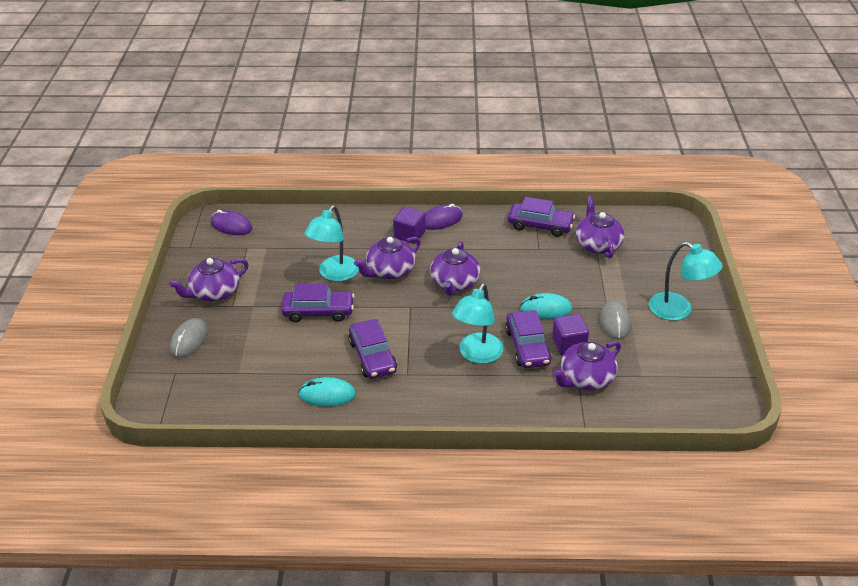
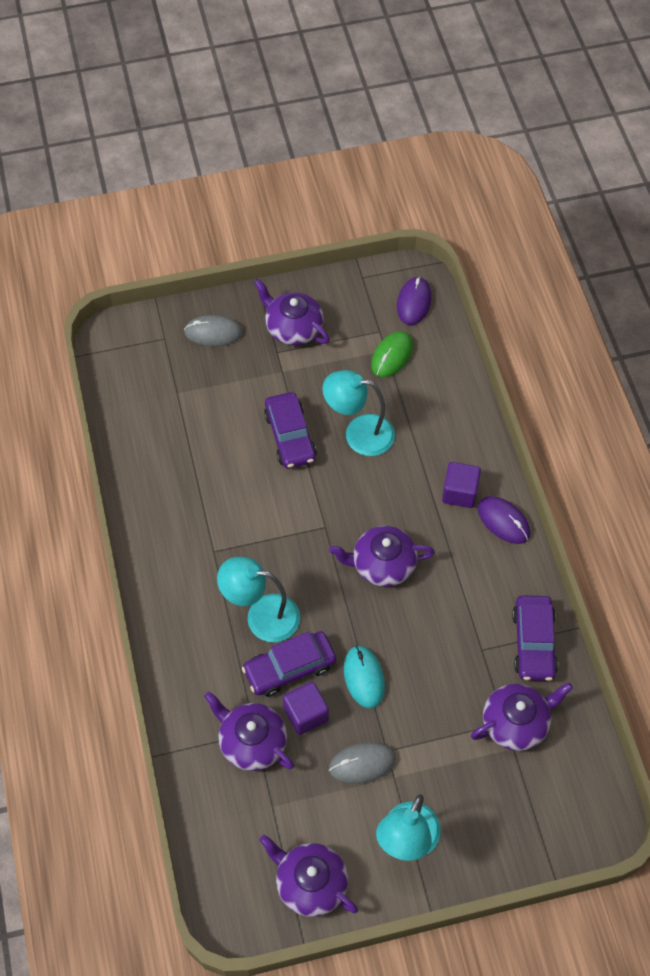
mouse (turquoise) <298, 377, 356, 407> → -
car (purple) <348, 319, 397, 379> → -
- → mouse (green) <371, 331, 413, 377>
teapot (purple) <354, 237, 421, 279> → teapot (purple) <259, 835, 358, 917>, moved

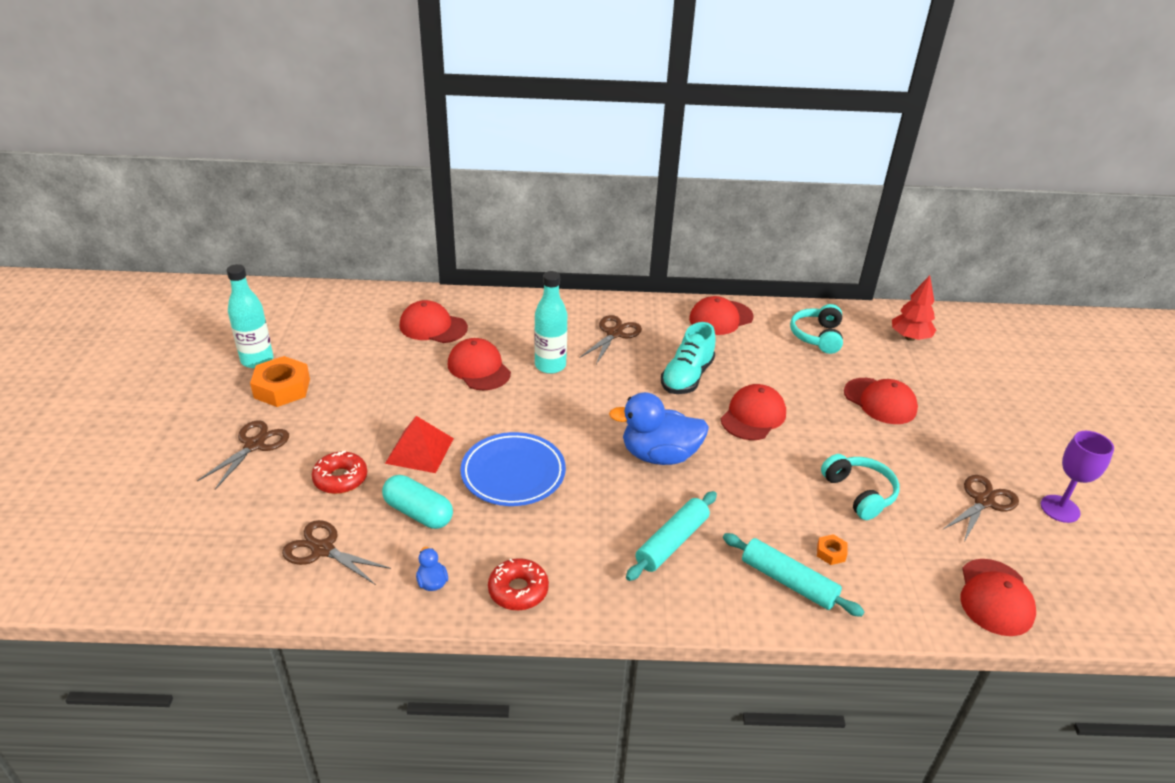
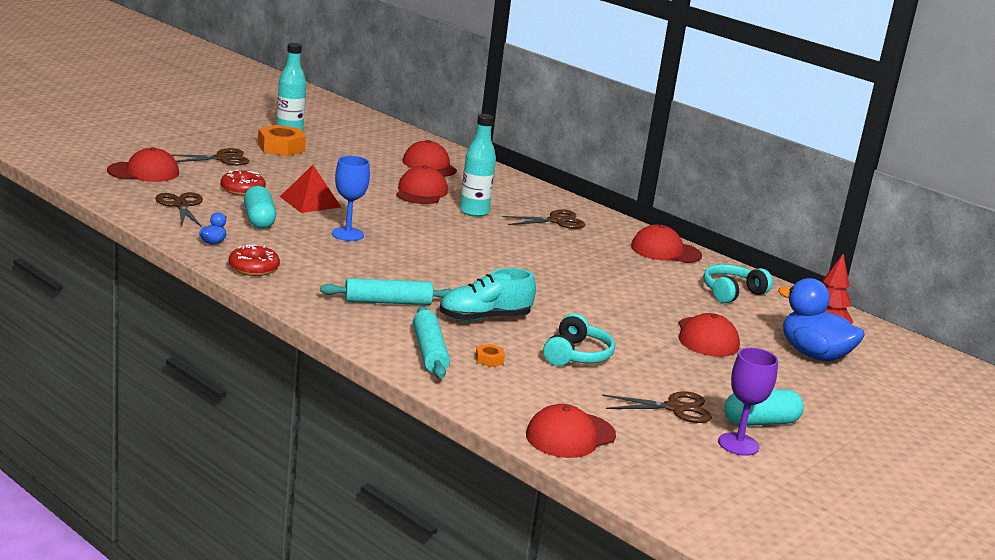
- → capsule (turquoise) <724, 389, 804, 426>
duck (blue) <609, 392, 709, 465> → duck (blue) <778, 278, 865, 361>, moved
shoe (turquoise) <661, 322, 715, 394> → shoe (turquoise) <439, 268, 536, 321>, moved
cap (red) <721, 384, 786, 440> → cap (red) <107, 147, 179, 182>, moved
plate (blue) <461, 432, 566, 506> → goblet (blue) <332, 156, 370, 241>

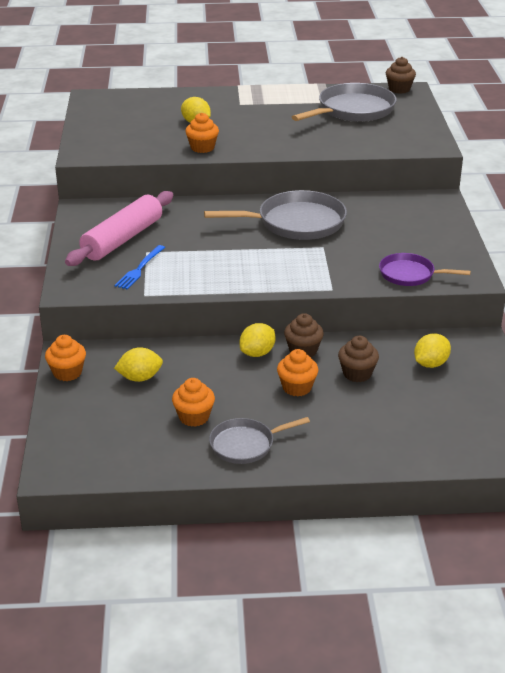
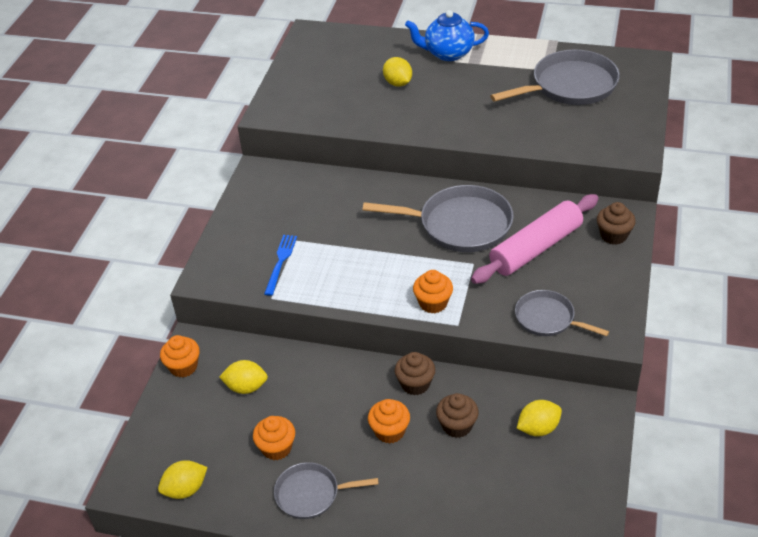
- → teapot (blue) <405, 10, 489, 61>
rolling pin (pink) <65, 191, 173, 266> → rolling pin (pink) <471, 194, 599, 284>, moved
cupcake (orange) <185, 113, 219, 153> → cupcake (orange) <413, 270, 453, 314>, moved
lemon (yellow) <240, 323, 275, 357> → lemon (yellow) <158, 460, 208, 499>, moved
cupcake (brown) <386, 57, 416, 94> → cupcake (brown) <597, 202, 636, 245>, moved
pan (purple) <379, 253, 471, 286> → pan (grey) <515, 290, 609, 336>
fork (blue) <115, 245, 165, 290> → fork (blue) <264, 235, 297, 296>, 150 degrees clockwise

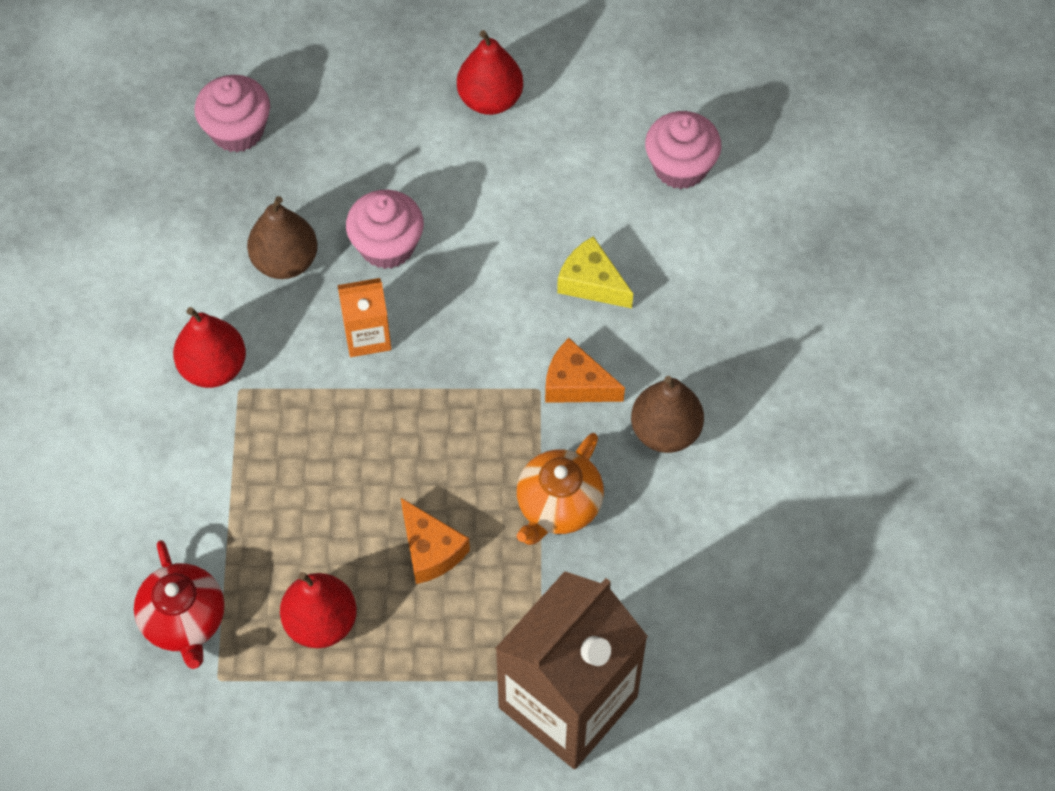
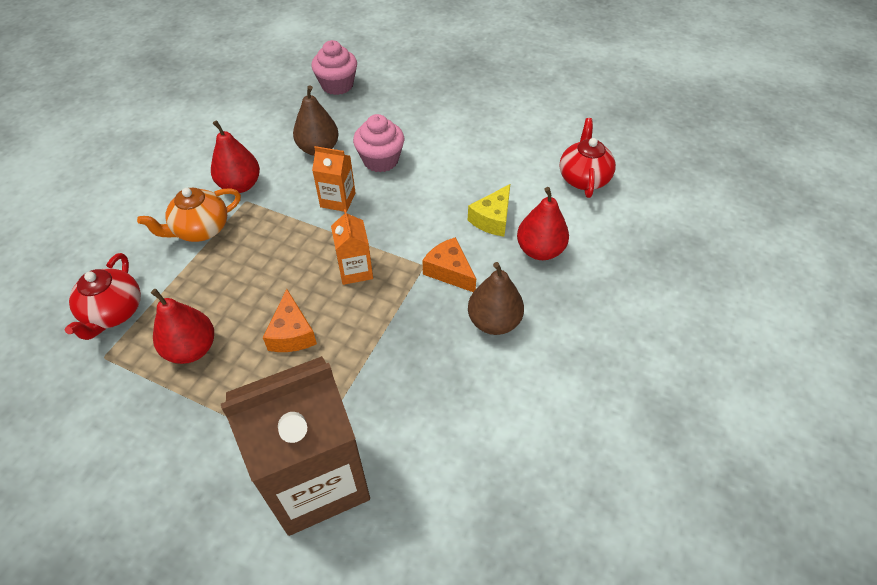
- → carton (orange) <331, 209, 373, 285>
pear (red) <457, 30, 523, 115> → pear (red) <517, 187, 569, 260>, moved
teapot (orange) <517, 433, 604, 545> → teapot (orange) <137, 188, 241, 242>, moved
cupcake (pink) <645, 111, 722, 189> → teapot (red) <560, 118, 616, 198>
cheese (yellow) <557, 236, 633, 308> → cheese (yellow) <468, 184, 510, 236>, 120 degrees counterclockwise

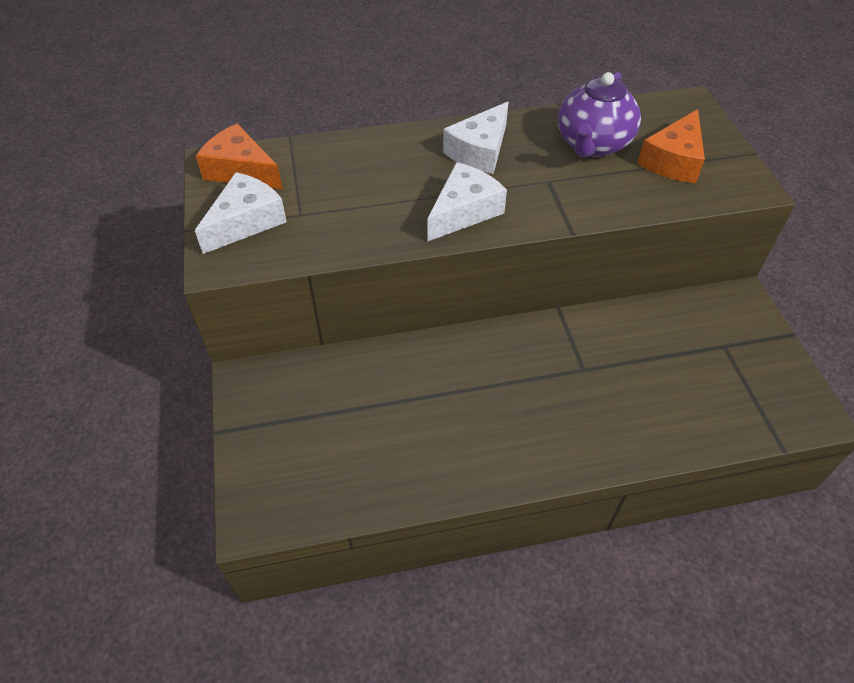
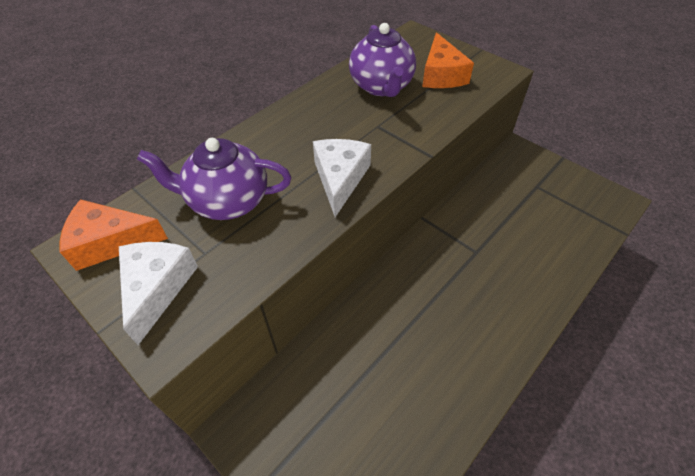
cheese (white) <443, 102, 509, 174> → -
- → teapot (purple) <137, 138, 291, 220>

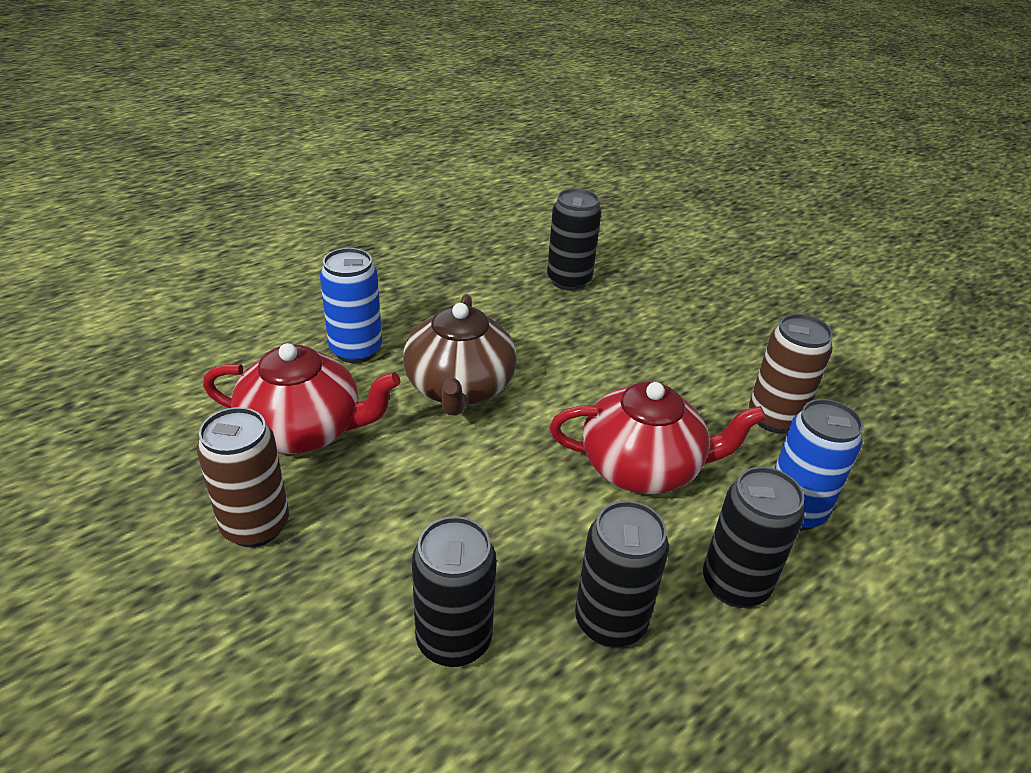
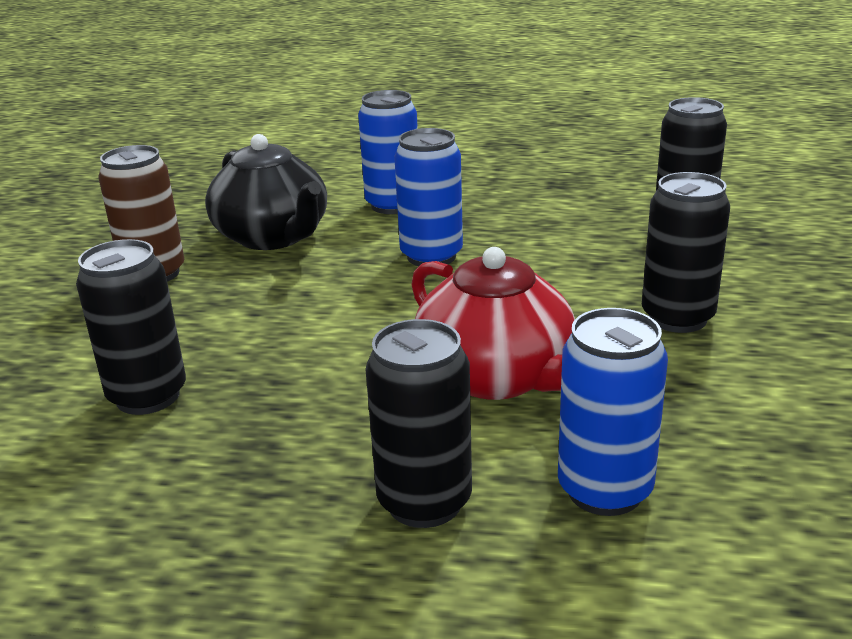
can (brown) <749, 314, 833, 433> → -
can (black) <575, 501, 669, 648> → can (black) <642, 172, 730, 333>, moved
teapot (brown) <403, 294, 517, 416> → can (blue) <394, 128, 463, 266>
teapot (red) <203, 343, 401, 454> → teapot (black) <205, 134, 327, 250>

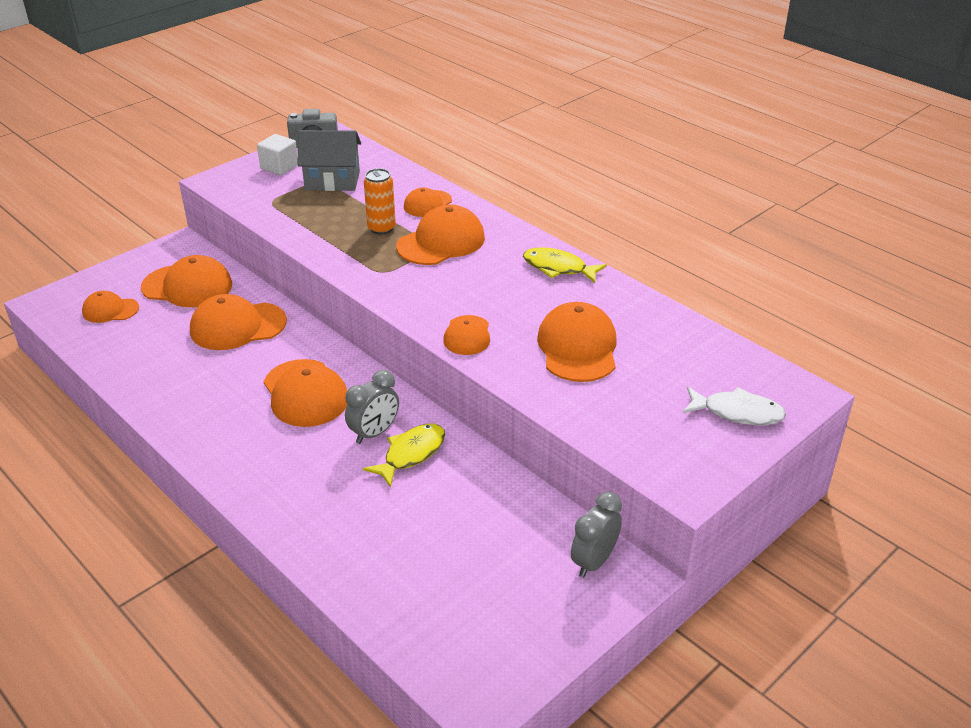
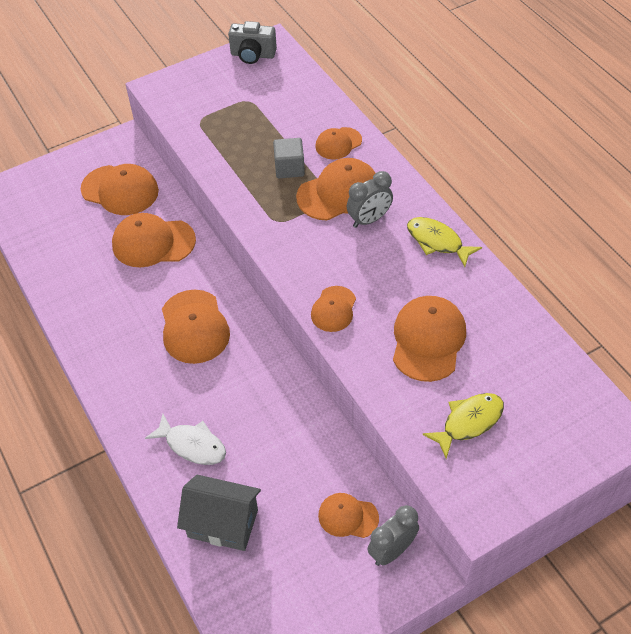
cube (white) <257, 134, 298, 175> → -
cap (orange) <82, 291, 139, 323> → cap (orange) <318, 493, 379, 538>, moved
house (grey) <297, 130, 361, 191> → house (grey) <177, 475, 261, 551>, moved
clock (grey) <345, 370, 399, 444> → clock (grey) <347, 171, 393, 228>, moved
fish (yellow) <363, 424, 445, 488> → fish (yellow) <422, 393, 504, 459>, moved
fish (white) <683, 387, 786, 425> → fish (white) <145, 414, 226, 465>, moved
can (orange) <364, 168, 396, 235> → cube (grey) <273, 138, 305, 178>

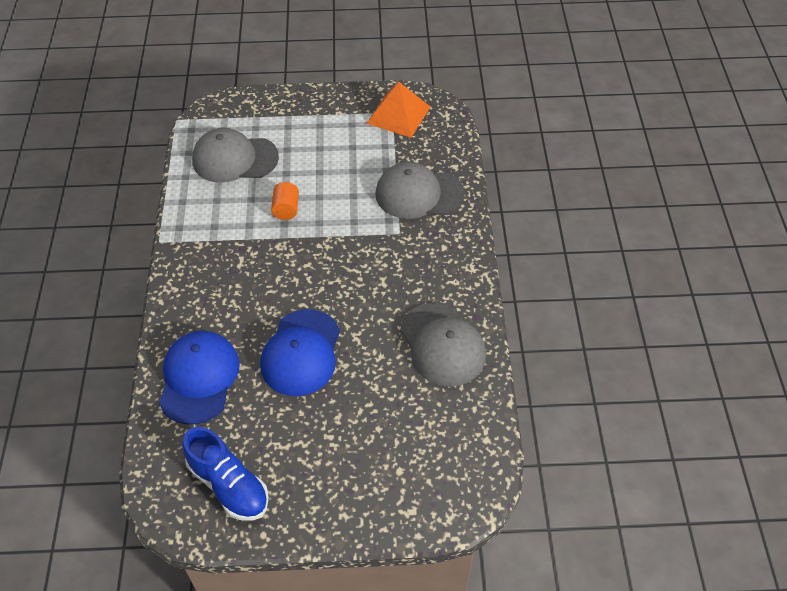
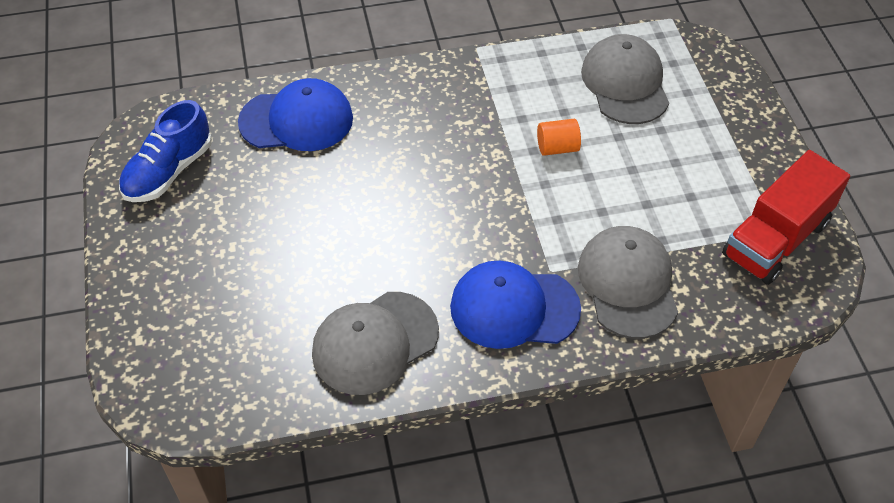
cap (blue) <260, 309, 340, 396> → cap (blue) <450, 261, 581, 349>, moved
pyramid (orange) <366, 82, 430, 138> → truck (red) <722, 150, 850, 285>

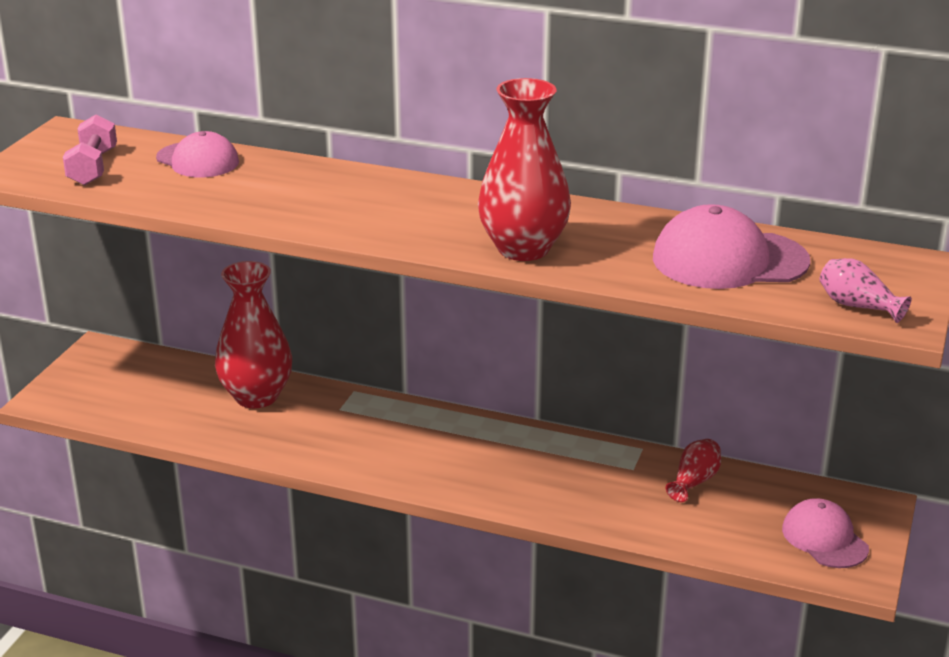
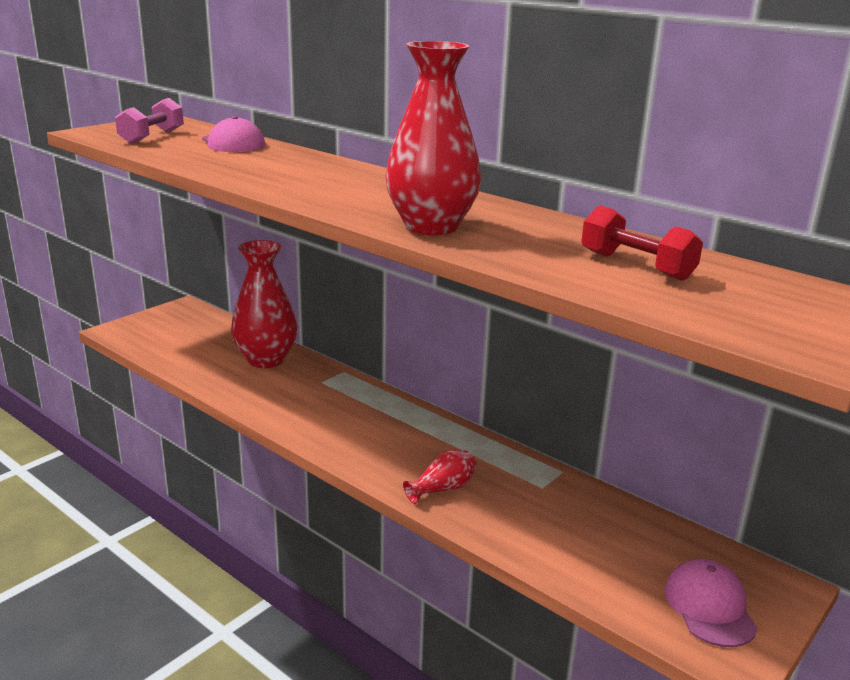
vase (pink) <819, 258, 912, 323> → -
vase (red) <666, 439, 721, 502> → vase (red) <403, 450, 477, 504>, moved
cap (pink) <653, 204, 810, 289> → dumbbell (red) <581, 206, 703, 281>

